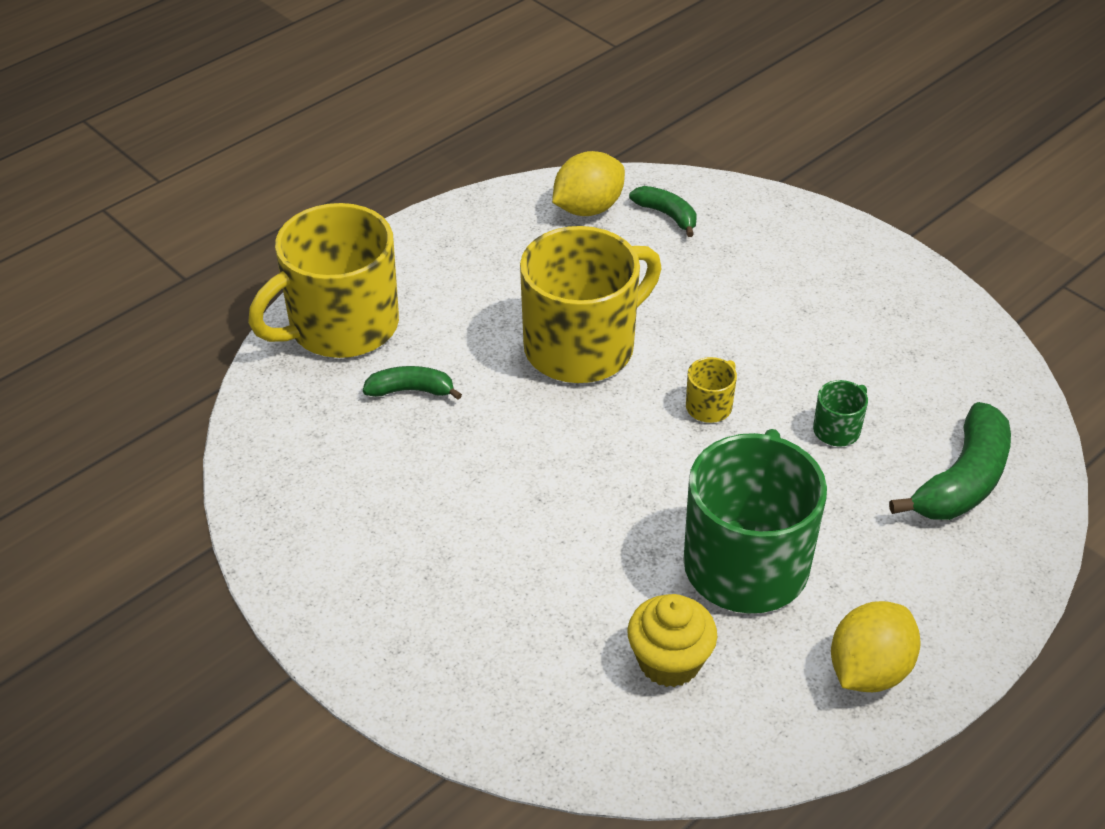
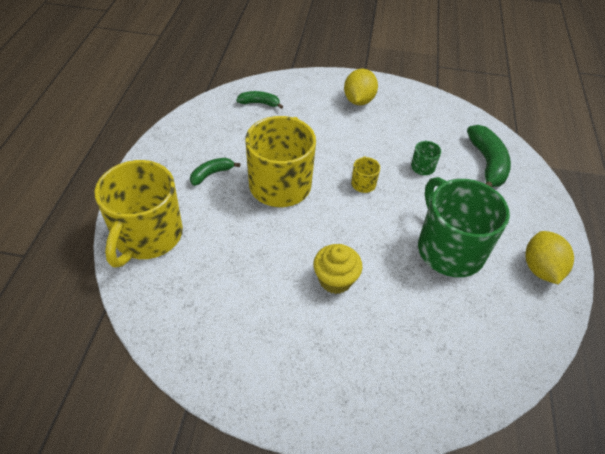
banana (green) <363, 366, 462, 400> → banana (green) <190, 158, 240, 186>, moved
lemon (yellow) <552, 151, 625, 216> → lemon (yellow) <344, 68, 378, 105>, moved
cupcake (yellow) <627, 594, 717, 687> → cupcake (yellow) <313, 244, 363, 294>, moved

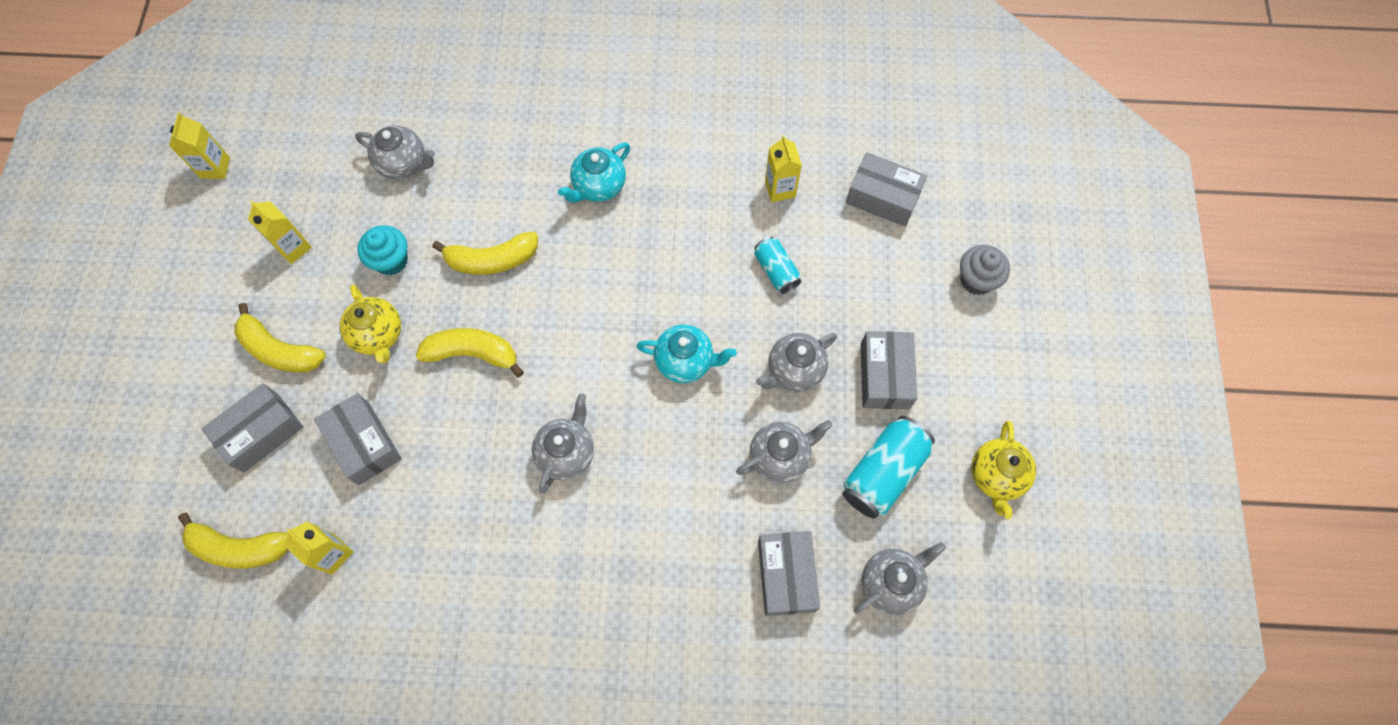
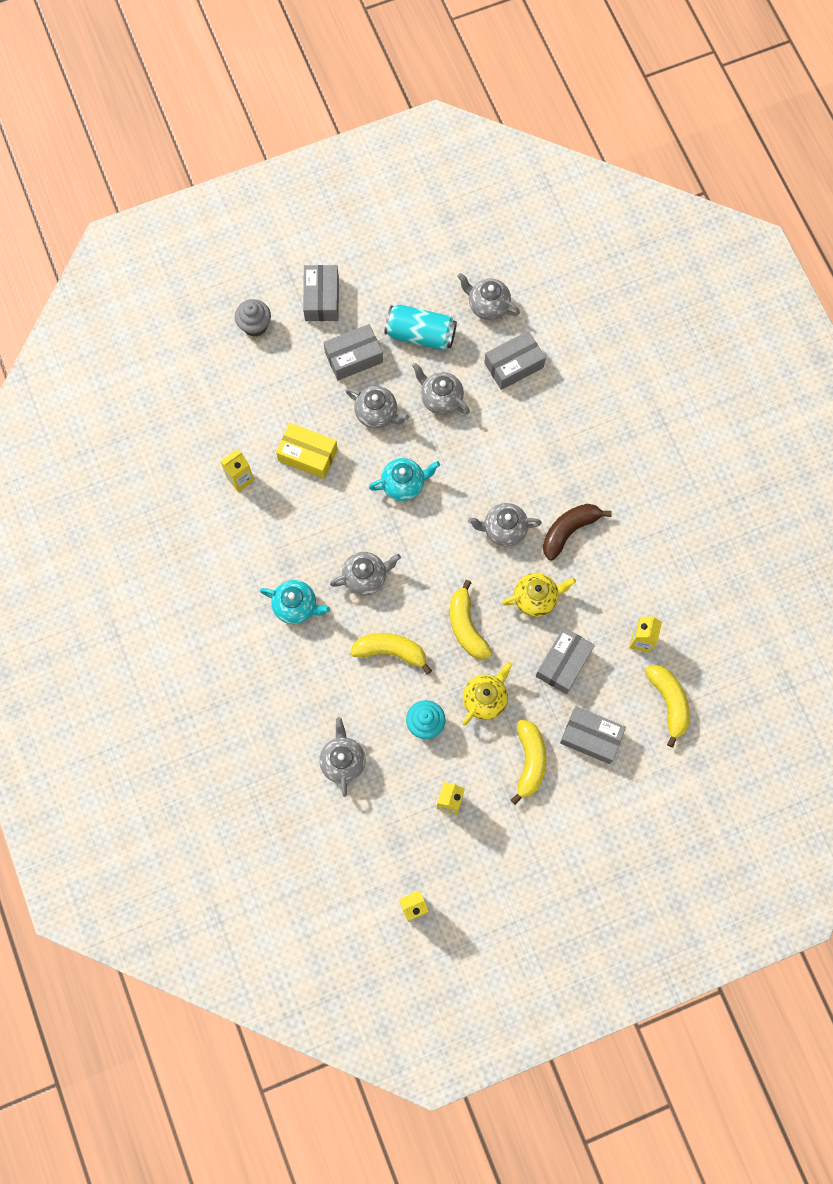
- → teapot (grey) <330, 552, 401, 596>
- → banana (brown) <543, 504, 612, 560>
box (grey) <846, 152, 928, 227> → box (grey) <303, 265, 339, 321>, moved
teapot (yellow) <971, 421, 1036, 519> → teapot (yellow) <502, 573, 576, 617>, moved
can (turquoise) <754, 236, 802, 294> → box (yellow) <276, 423, 338, 479>
banana (yellow) <432, 232, 538, 275> → banana (yellow) <350, 633, 432, 675>, 45 degrees counterclockwise
teapot (turquoise) <636, 325, 737, 383> → teapot (turquoise) <369, 458, 440, 501>, 90 degrees clockwise

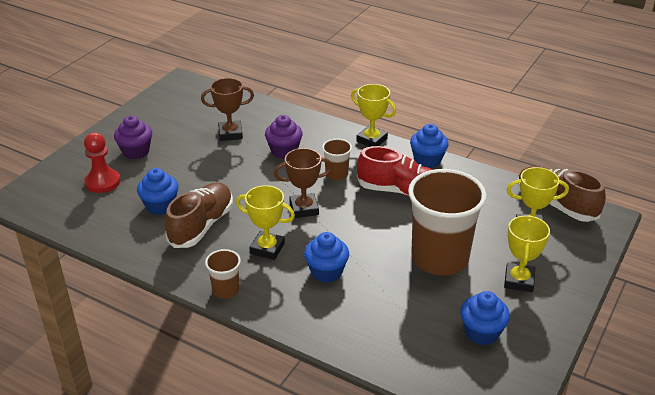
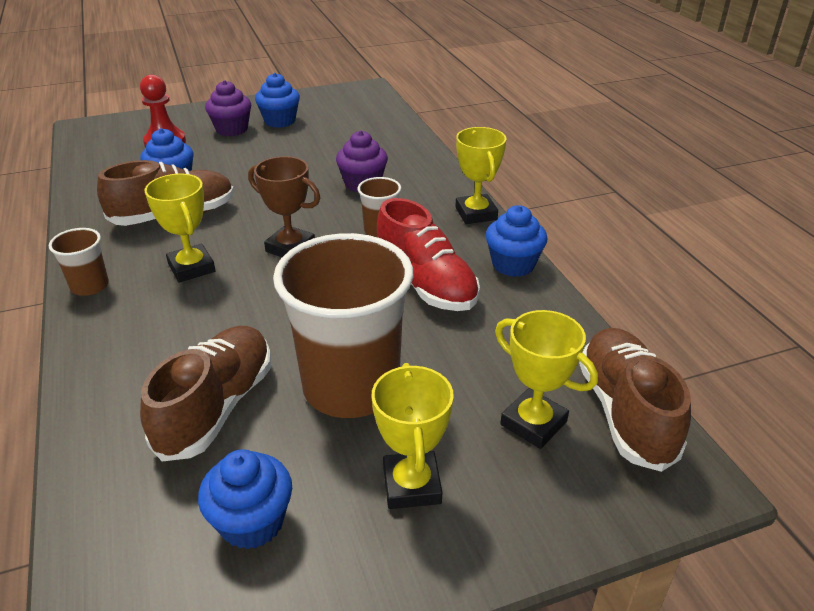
trophy (brown) <201, 78, 254, 141> → -
- → shoe (brown) <140, 326, 271, 461>
cupcake (blue) <304, 232, 349, 283> → cupcake (blue) <255, 73, 300, 128>, moved
trophy (yellow) <504, 215, 550, 292> → trophy (yellow) <372, 363, 454, 509>, 60 degrees counterclockwise

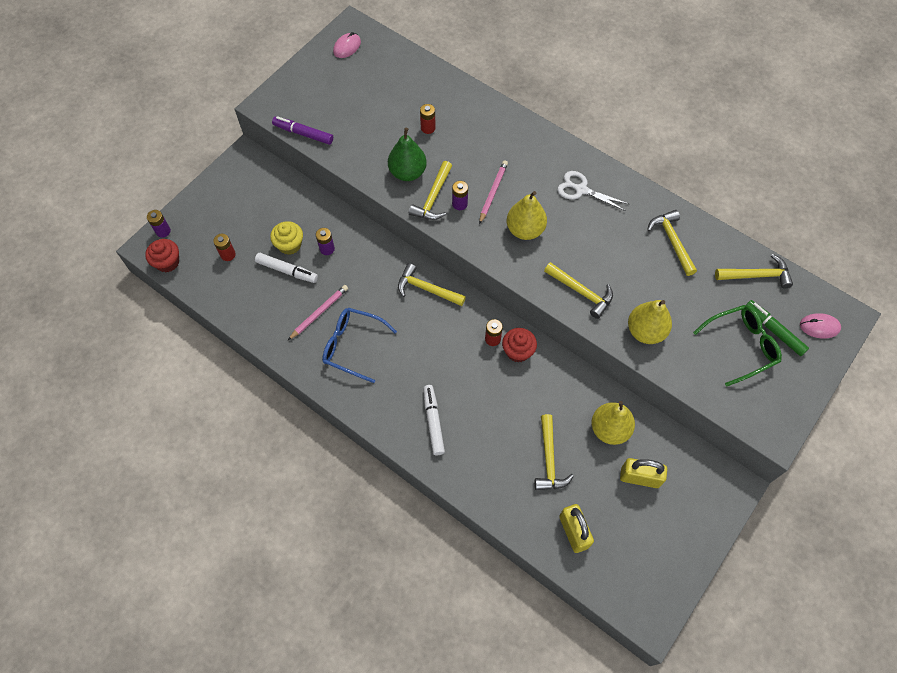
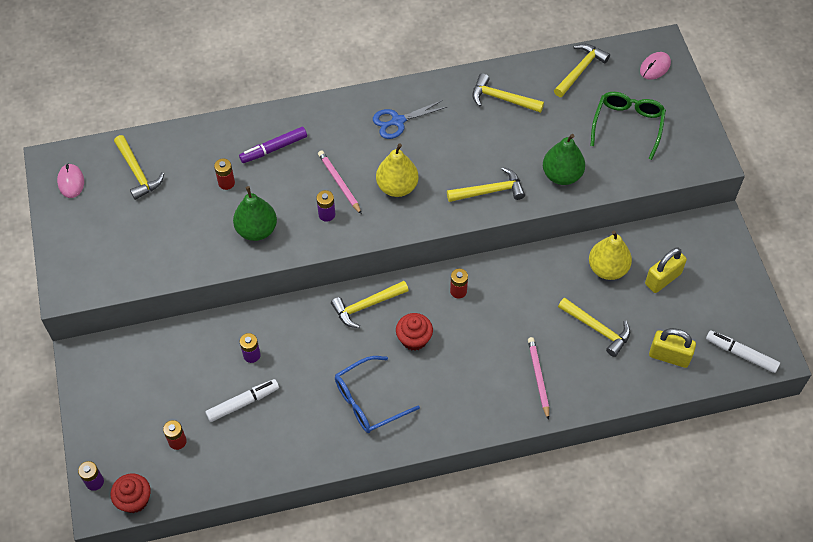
cupcake (yellow) <270, 221, 303, 255> → -
marker (green) <745, 300, 809, 356> → -
marker (purple) <272, 116, 333, 145> → marker (purple) <239, 127, 307, 163>, moved
pencil (pink) <288, 285, 348, 340> → pencil (pink) <528, 337, 549, 420>, moved
hammer (yellow) <409, 161, 452, 220> → hammer (yellow) <114, 135, 164, 200>, moved
marker (white) <423, 385, 445, 455> → marker (white) <706, 330, 780, 373>, moved
cupcake (red) <502, 328, 537, 362> → cupcake (red) <396, 313, 433, 351>, moved
scissors (white) <557, 171, 629, 211> → scissors (blue) <373, 100, 447, 139>
pear (yellow) <628, 300, 672, 344> → pear (green) <543, 134, 585, 185>

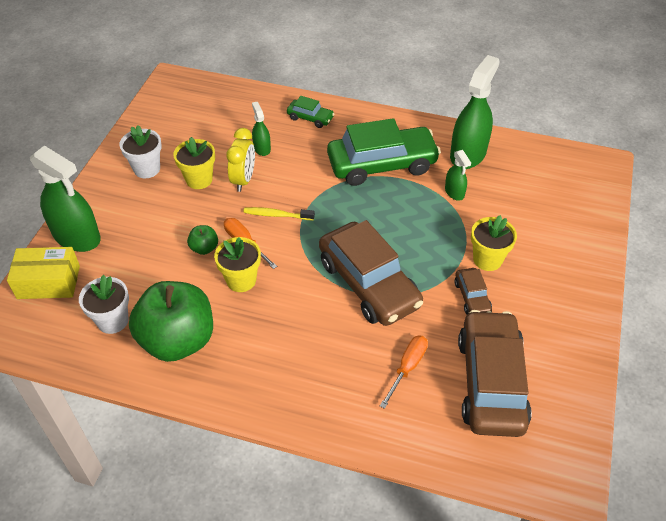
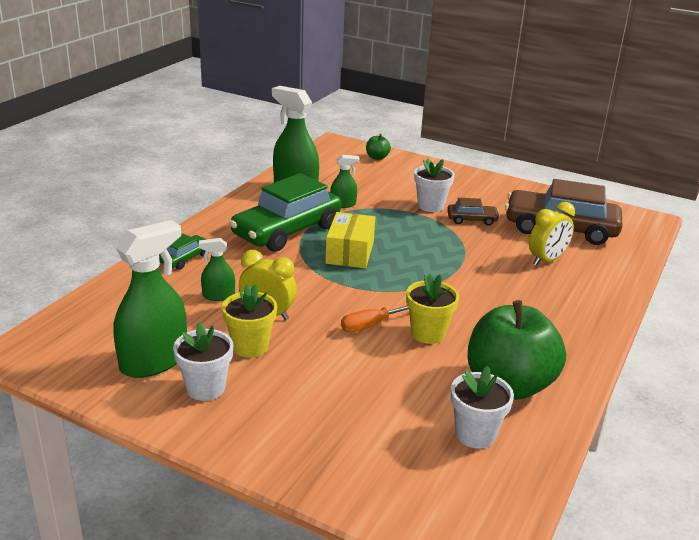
toothbrush (yellow) <243, 207, 315, 220> → -
car (brown) <319, 220, 423, 326> → -
box (yellow) <7, 247, 80, 299> → box (yellow) <325, 212, 375, 268>, moved
spray bottle (green) <30, 145, 101, 252> → spray bottle (green) <113, 220, 187, 378>, moved
apple (green) <187, 225, 218, 255> → apple (green) <366, 134, 391, 160>, moved
screwdriver (orange) <380, 335, 428, 409> → clock (yellow) <529, 202, 575, 266>
flower pot (yellow) <471, 215, 517, 271> → flower pot (white) <414, 158, 455, 212>
car (green) <327, 118, 441, 186> → car (green) <229, 173, 341, 252>, 135 degrees counterclockwise

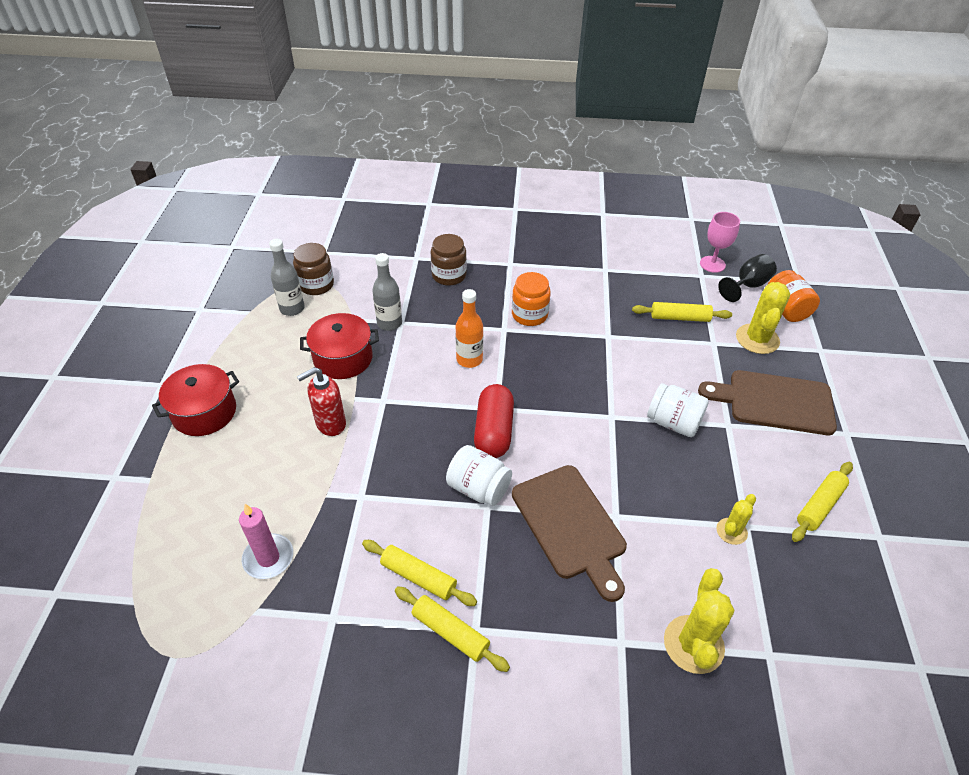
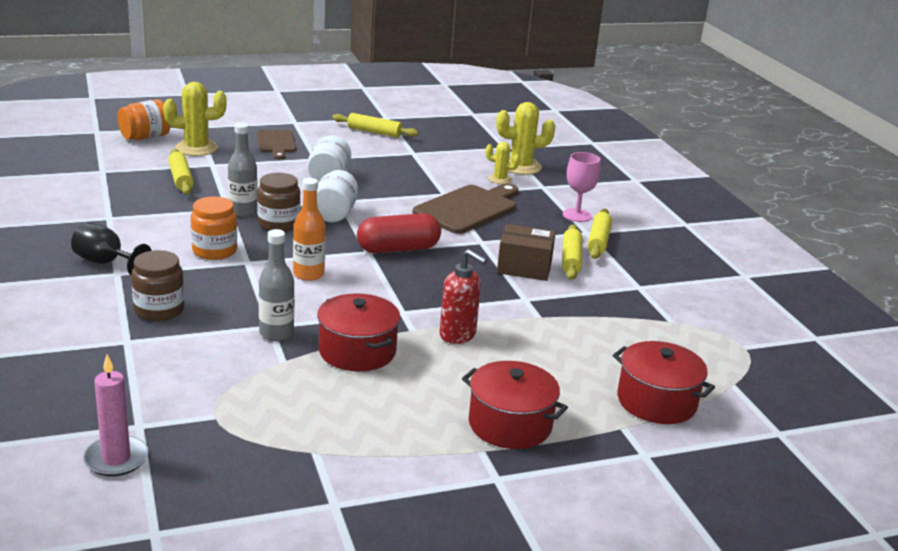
- → box (brown) <497, 224, 556, 281>
- → pot (red) <613, 341, 715, 424>
candle (pink) <239, 504, 293, 579> → candle (pink) <83, 354, 149, 477>, moved
bottle (grey) <269, 239, 305, 316> → bottle (grey) <228, 123, 257, 217>, moved
jar (brown) <293, 243, 334, 295> → jar (brown) <257, 173, 301, 232>, moved
jar (white) <446, 445, 512, 506> → jar (white) <317, 170, 358, 223>, moved
goblet (pink) <700, 212, 740, 273> → goblet (pink) <563, 152, 600, 222>, moved
cactus (yellow) <717, 494, 756, 545> → cactus (yellow) <486, 142, 520, 184>, moved
goblet (black) <718, 254, 777, 302> → goblet (black) <71, 222, 152, 275>, moved
cutting board (brown) <698, 370, 837, 435> → cutting board (brown) <257, 130, 296, 159>, x0.62

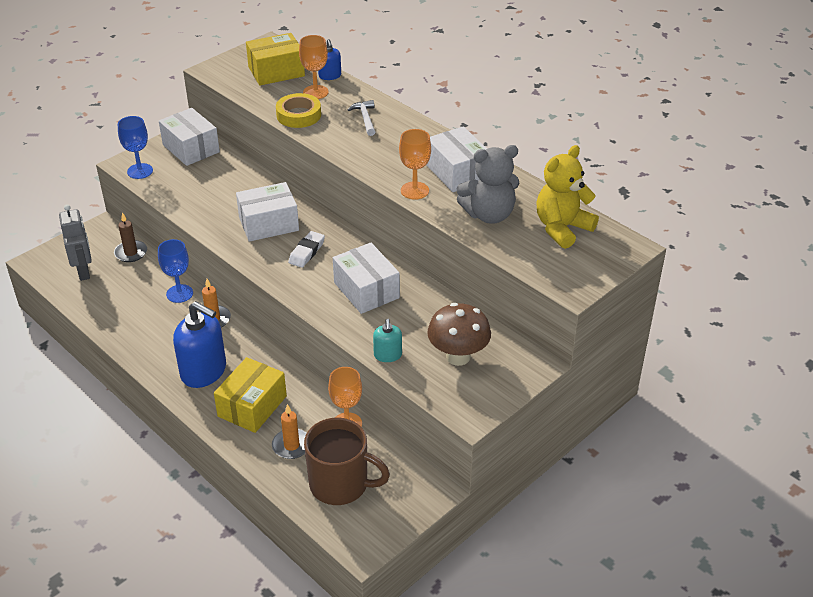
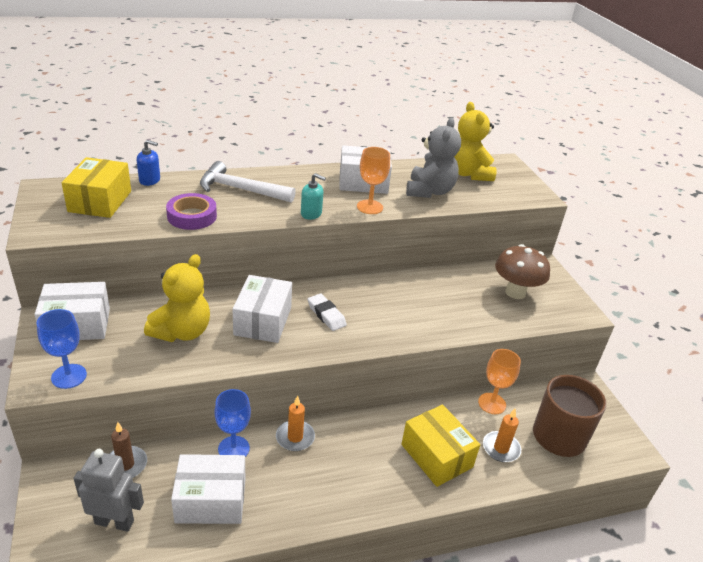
soap dispenser (blue) <173, 301, 226, 388> → -
goblet (orange) <299, 35, 329, 99> → -
- → teddy bear (yellow) <144, 254, 210, 342>
box (white) <333, 243, 400, 314> → box (white) <171, 454, 245, 524>, moved
soap dispenser (turquoise) <373, 319, 402, 362> → soap dispenser (turquoise) <301, 173, 326, 220>, moved
tape (yellow) <276, 93, 321, 128> → tape (purple) <166, 193, 217, 230>
hammer (white) <348, 100, 375, 136> → hammer (white) <200, 161, 296, 203>, x1.76

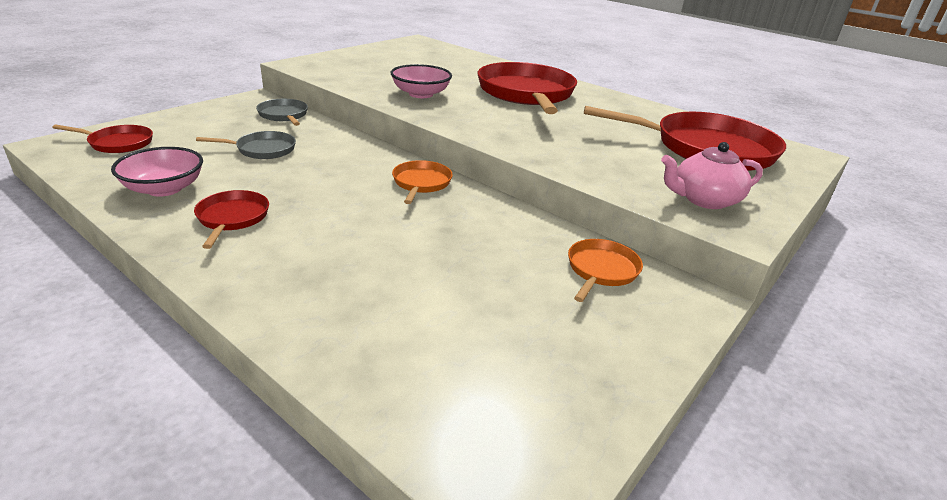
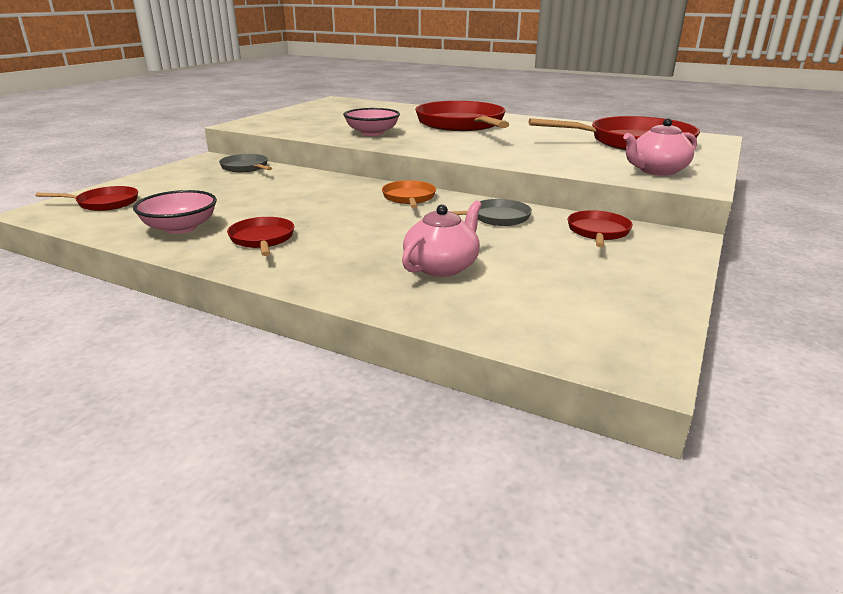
- → teapot (pink) <402, 200, 482, 277>
pan (grey) <196, 131, 296, 159> → pan (grey) <452, 199, 532, 226>, moved
pan (orange) <568, 239, 643, 302> → pan (red) <567, 210, 633, 247>

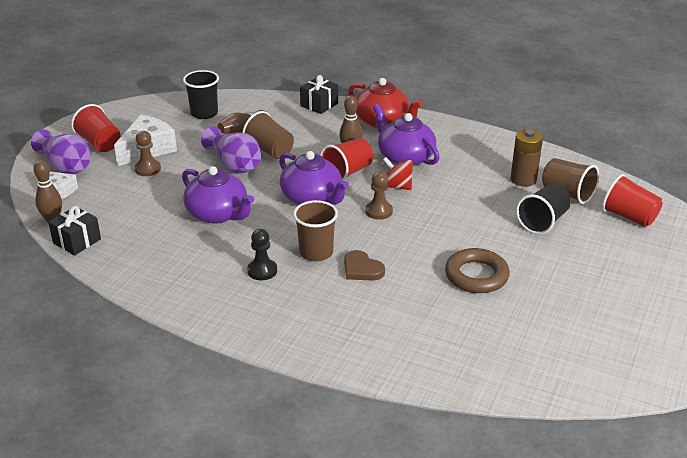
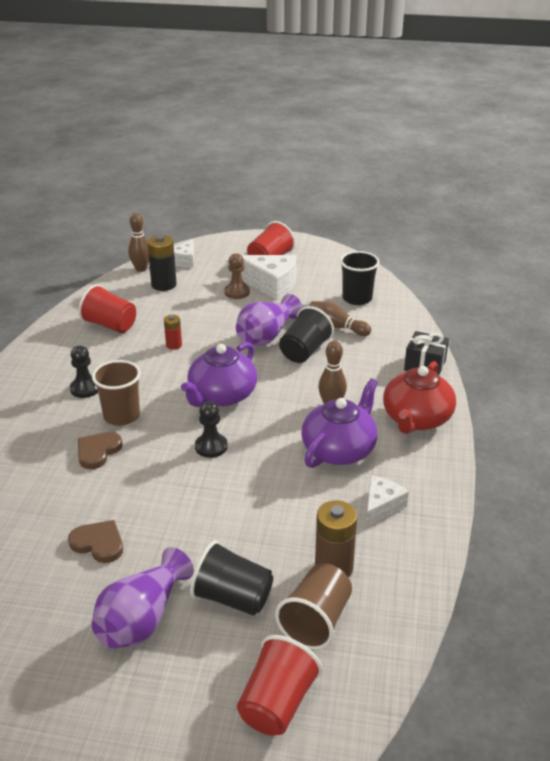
gift (black) <48, 206, 101, 255> → -
spinning top (red) <383, 157, 413, 190> → -
- → battery (black) <147, 235, 177, 291>
- → cheese (white) <366, 476, 409, 527>
vase (purple) <31, 130, 91, 174> → vase (purple) <92, 547, 194, 649>, moved
cup (red) <320, 138, 373, 181> → cup (red) <79, 284, 136, 333>, moved
teapot (purple) <182, 166, 254, 223> → battery (red) <164, 315, 182, 350>
ring (brown) <445, 248, 510, 293> → heart (brown) <68, 520, 123, 563>
cup (brown) <242, 111, 294, 159> → cup (black) <279, 306, 334, 363>
pawn (brown) <365, 171, 393, 220> → pawn (black) <195, 401, 228, 458>

